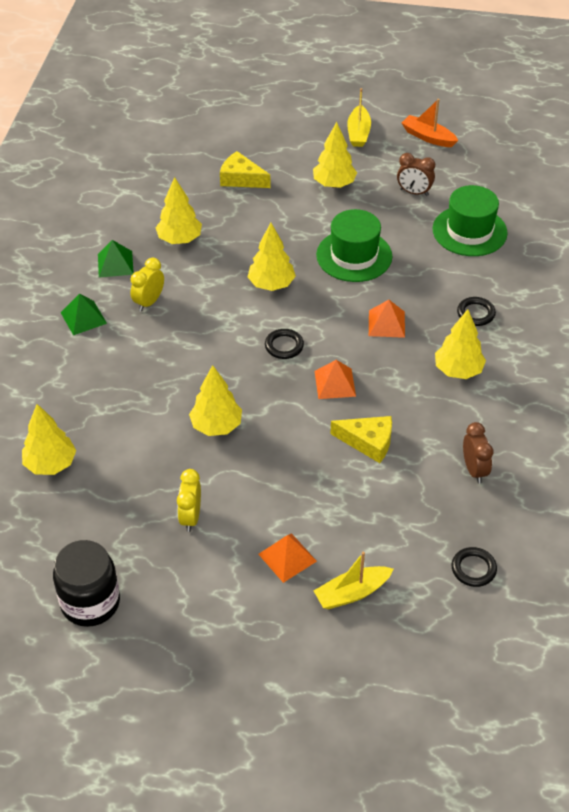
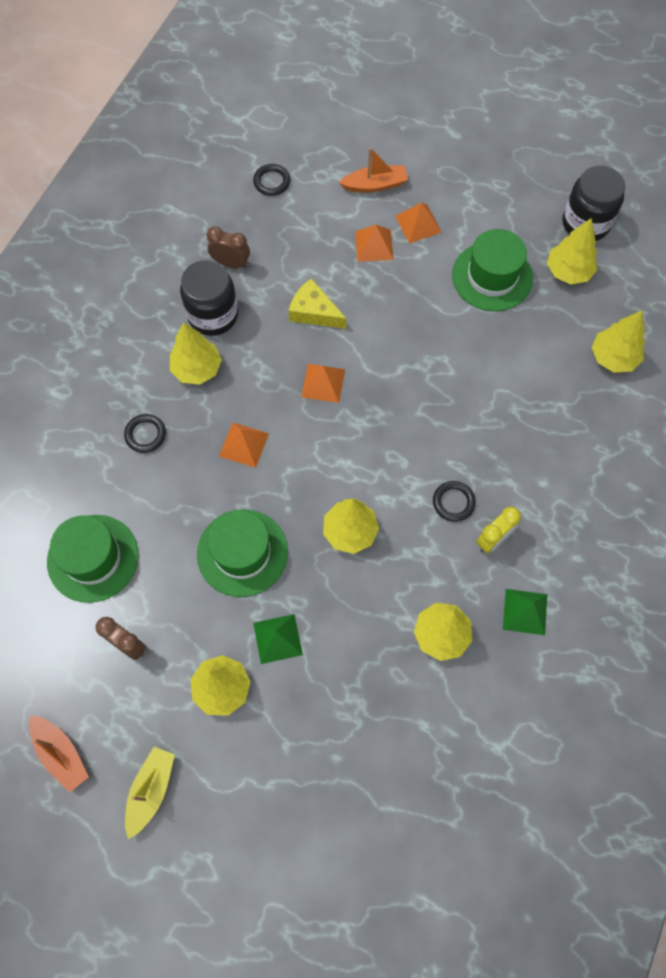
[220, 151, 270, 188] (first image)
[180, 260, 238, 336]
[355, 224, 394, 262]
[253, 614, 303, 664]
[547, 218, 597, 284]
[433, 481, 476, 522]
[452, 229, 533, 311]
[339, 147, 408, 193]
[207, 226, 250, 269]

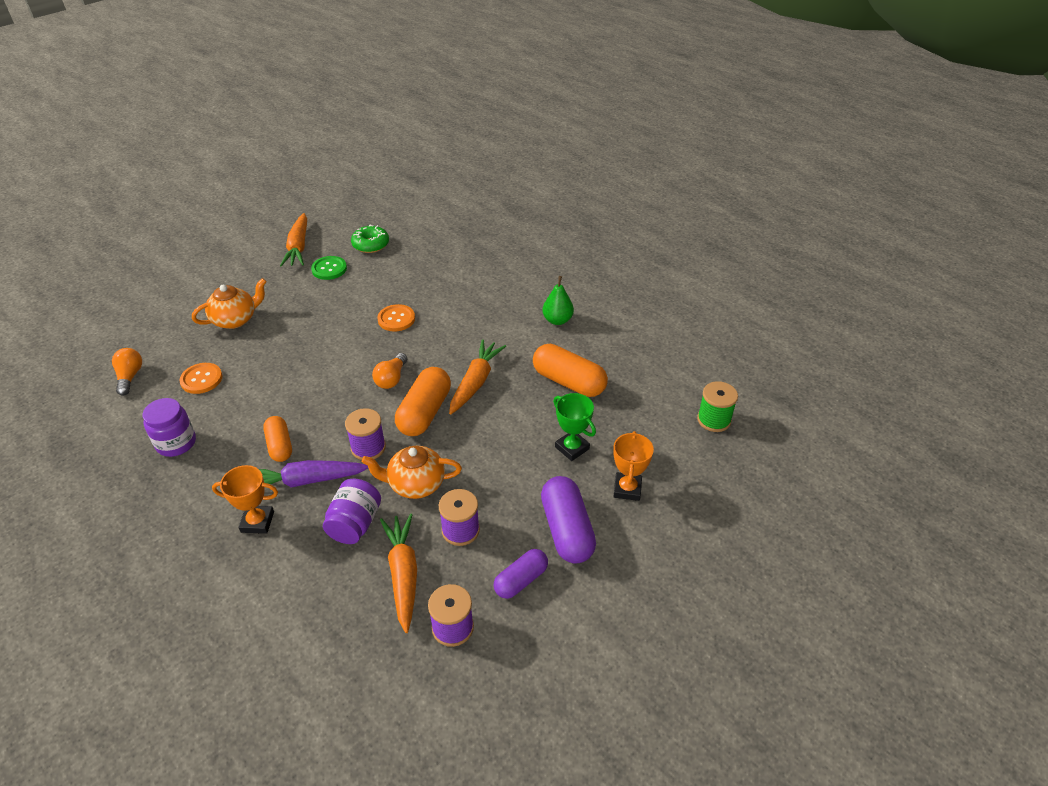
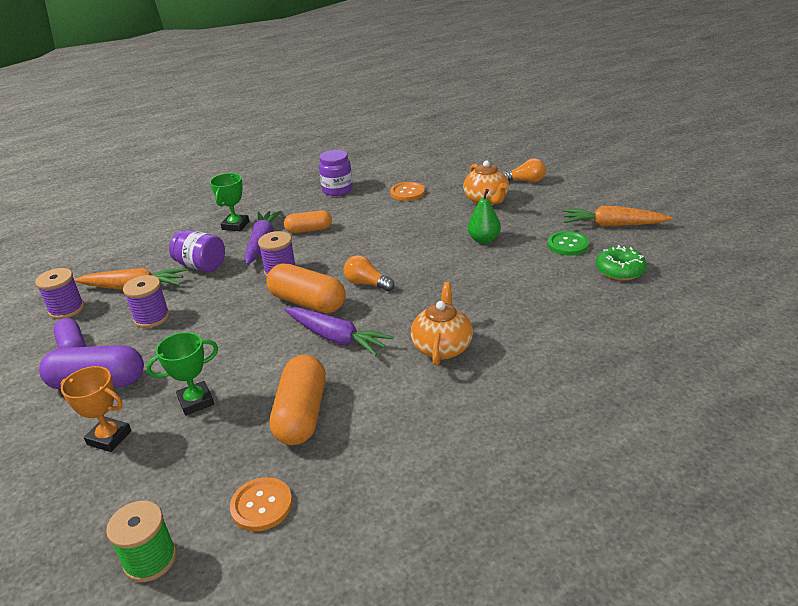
[502, 158, 546, 183]
[411, 282, 473, 366]
[230, 477, 292, 531]
[468, 189, 501, 244]
[210, 173, 249, 231]
[285, 307, 394, 356]
[270, 355, 326, 445]

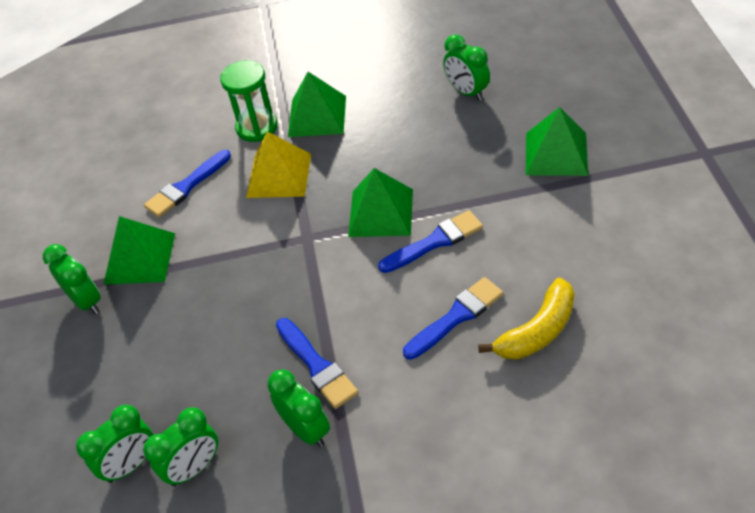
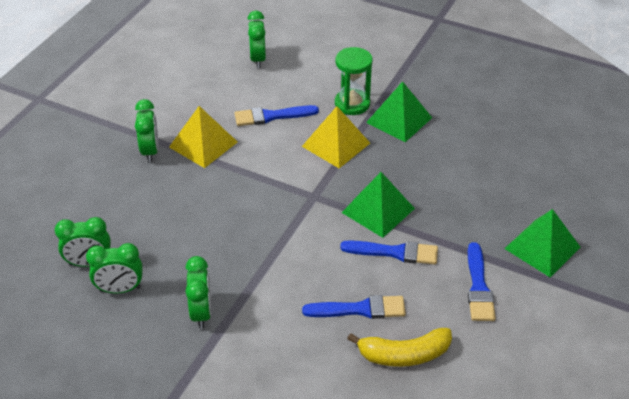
[468, 242, 496, 321]
[247, 10, 266, 68]
[169, 106, 238, 168]

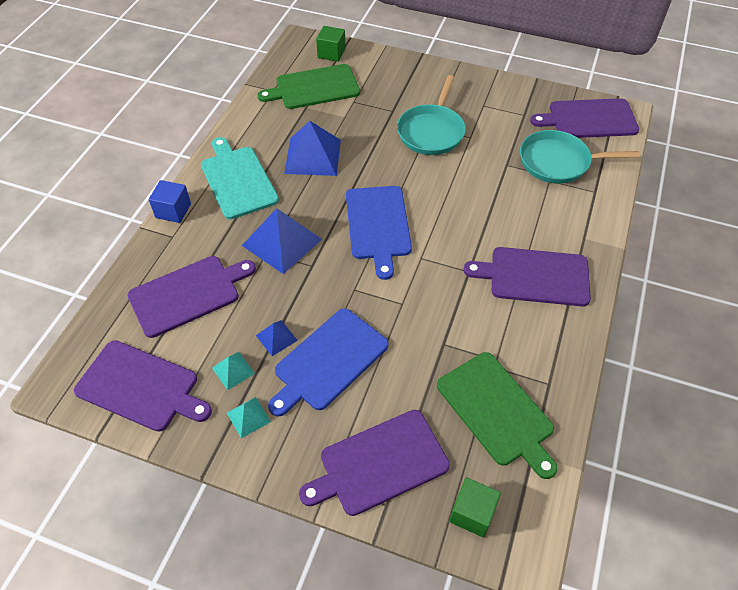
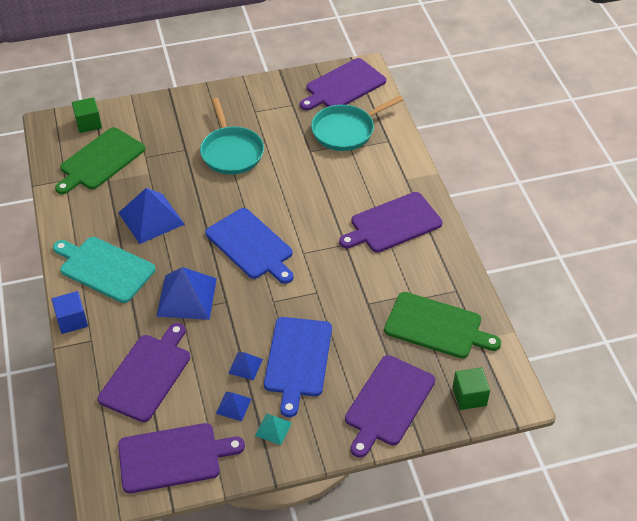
[216, 392, 251, 421]

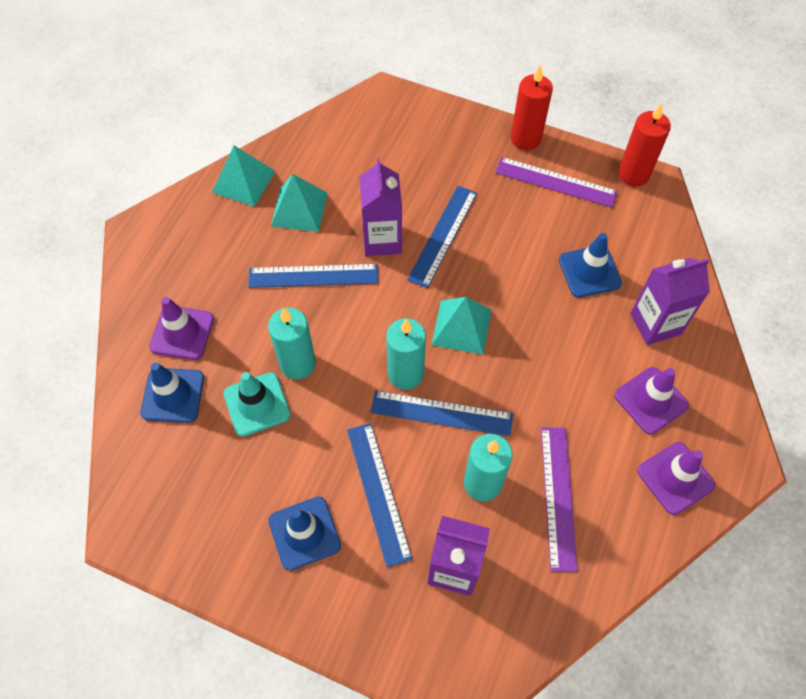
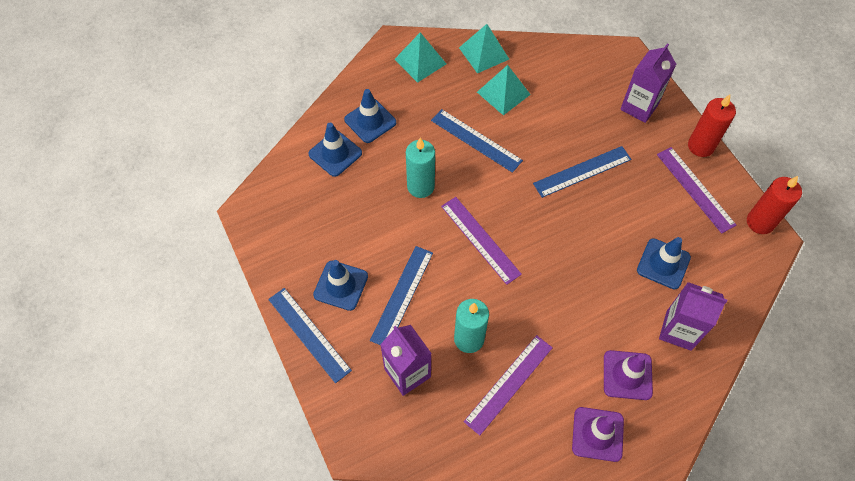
[224, 372, 291, 437] (first image)
[620, 43, 676, 123]
[268, 288, 352, 383]
[394, 32, 446, 83]
[441, 197, 522, 285]
[344, 89, 396, 143]

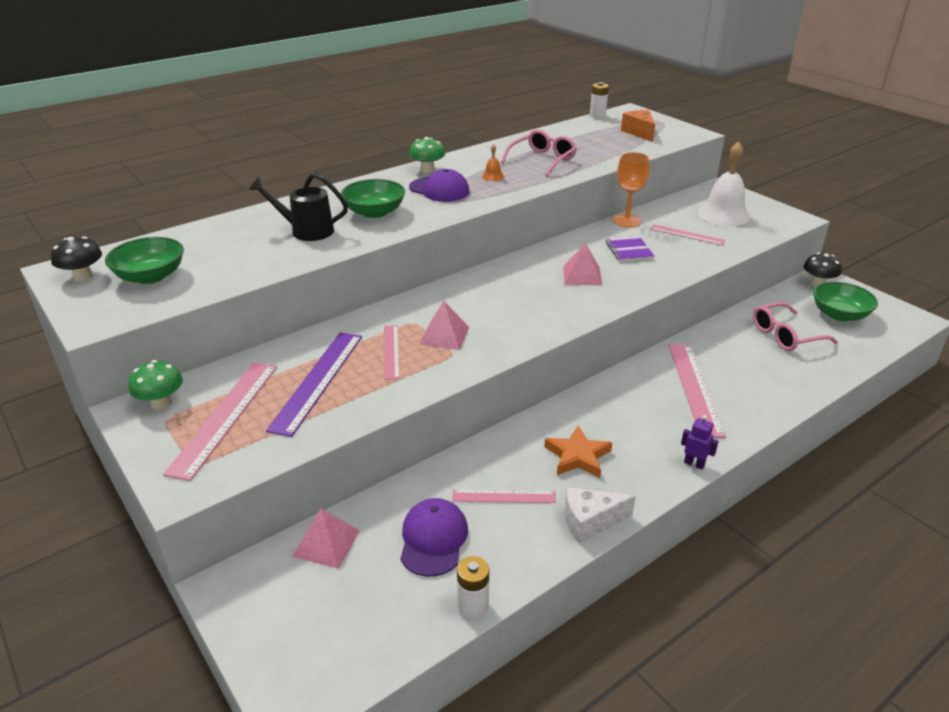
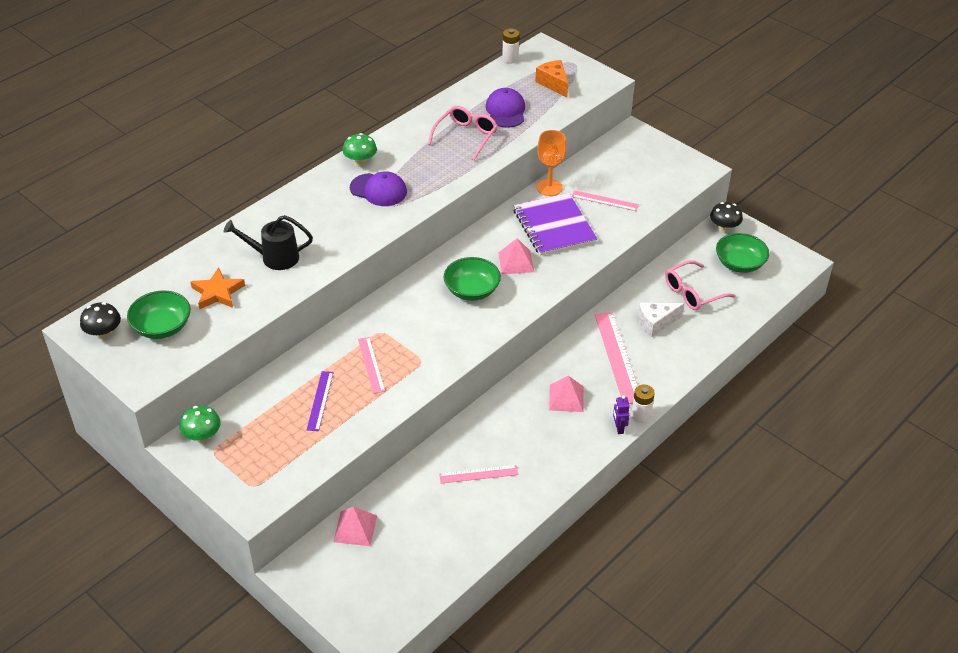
[163, 363, 277, 481] (first image)
[482, 144, 504, 181] (first image)
[698, 141, 750, 226] (first image)
[443, 257, 501, 301]
[486, 88, 525, 128]
[549, 376, 584, 412]
[631, 385, 655, 423]
[191, 267, 245, 309]
[638, 303, 684, 337]
[613, 396, 630, 434]
[307, 371, 334, 431]
[513, 193, 597, 256]

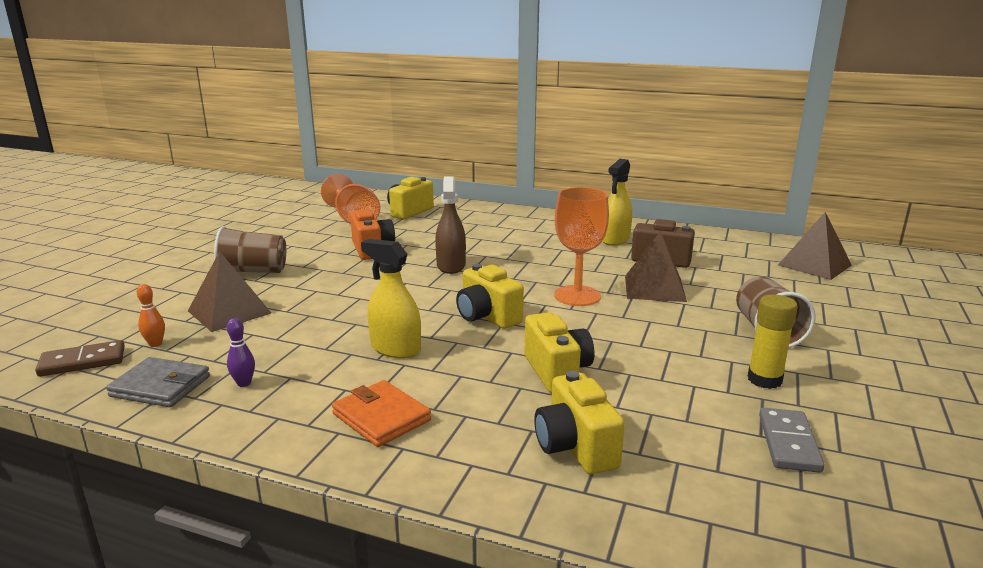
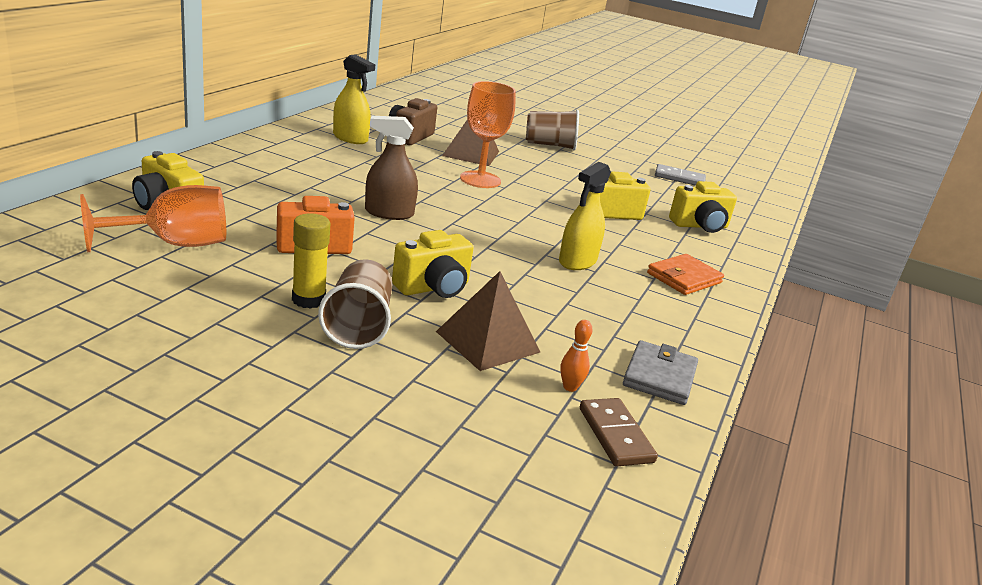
[227, 318, 255, 387] (first image)
[778, 212, 852, 280] (first image)
[392, 230, 473, 298]
[292, 213, 330, 309]

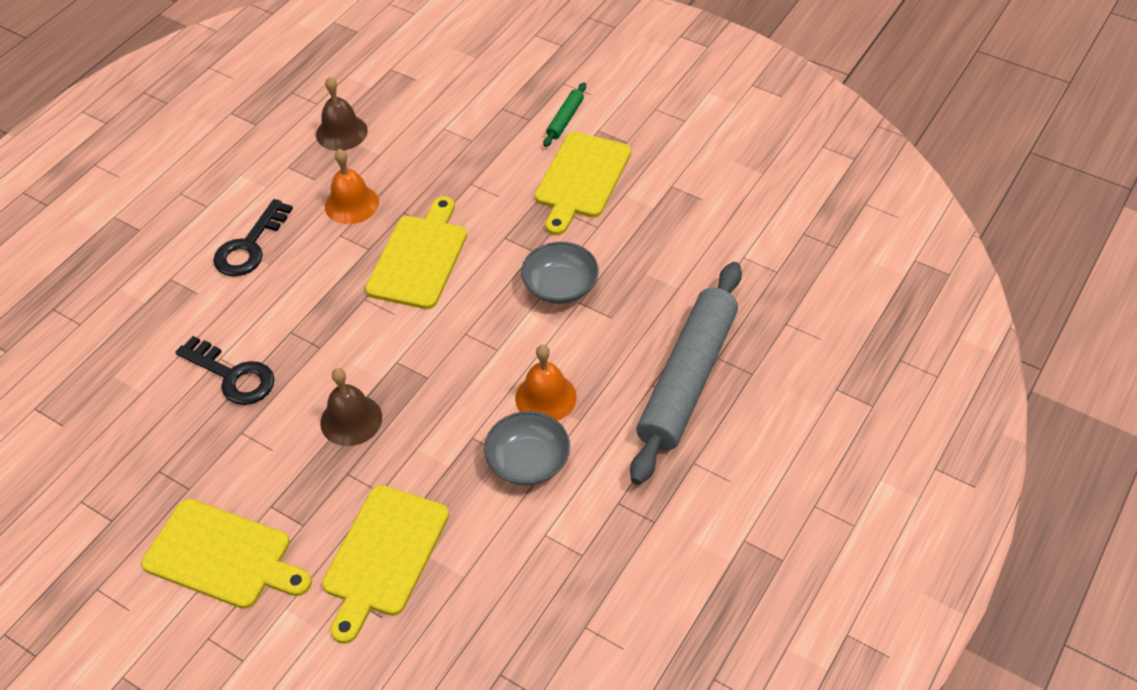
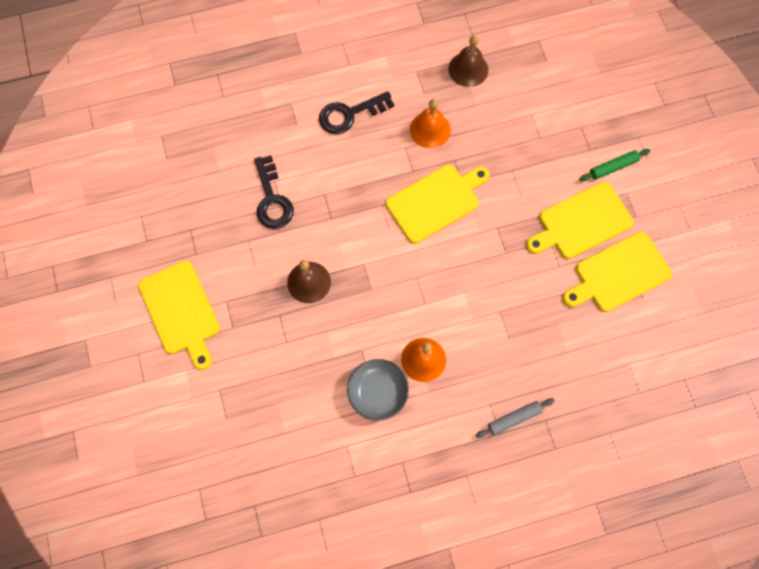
[521, 242, 599, 304] (first image)
[563, 232, 672, 312]
[476, 398, 555, 438]

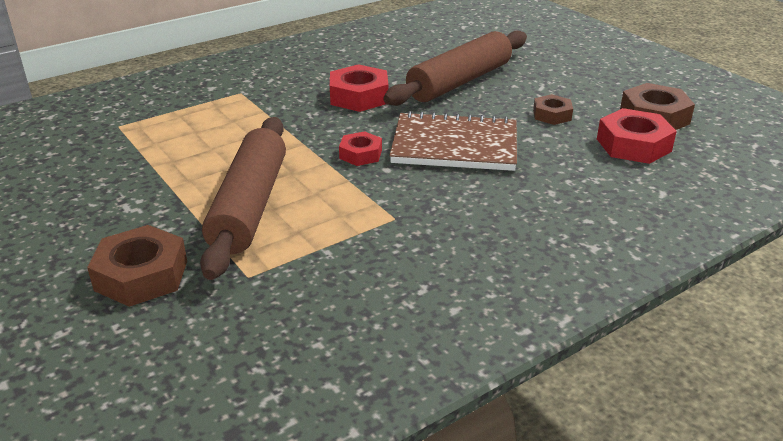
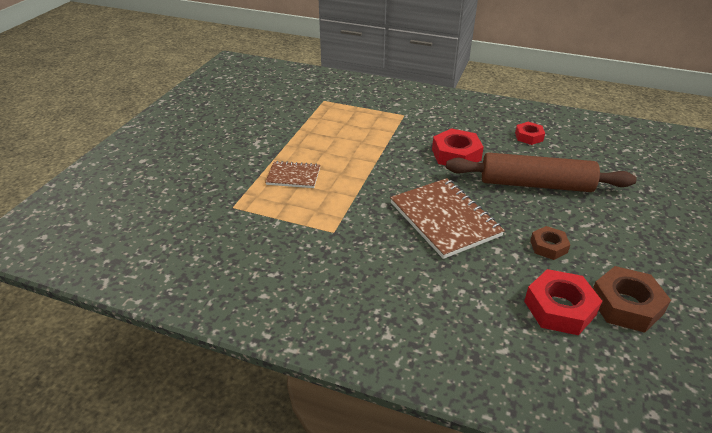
[87, 225, 187, 307] (first image)
[515, 122, 545, 145]
[265, 161, 320, 188]

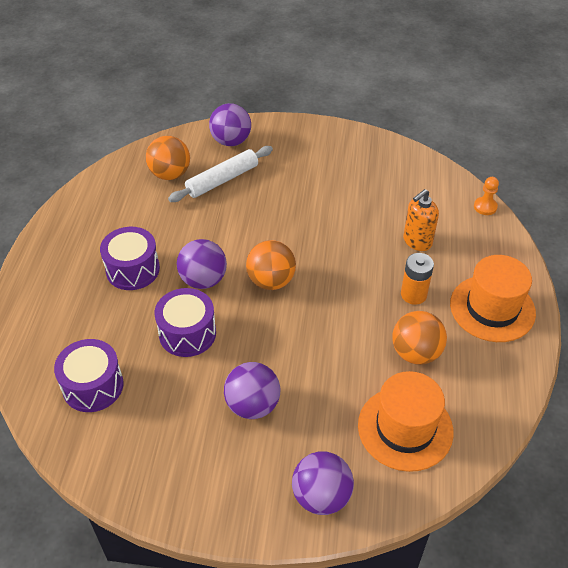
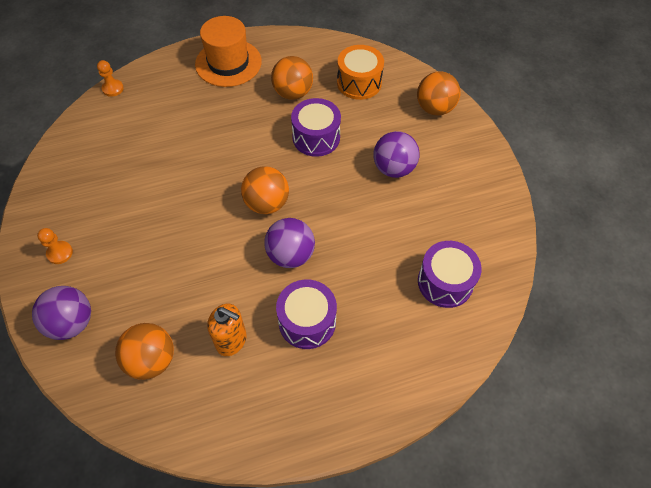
[168, 146, 273, 202] (first image)
[401, 253, 434, 305] (first image)
[37, 228, 73, 264]
[291, 98, 341, 157]
[207, 304, 247, 356]
[337, 45, 384, 100]
[417, 71, 461, 116]

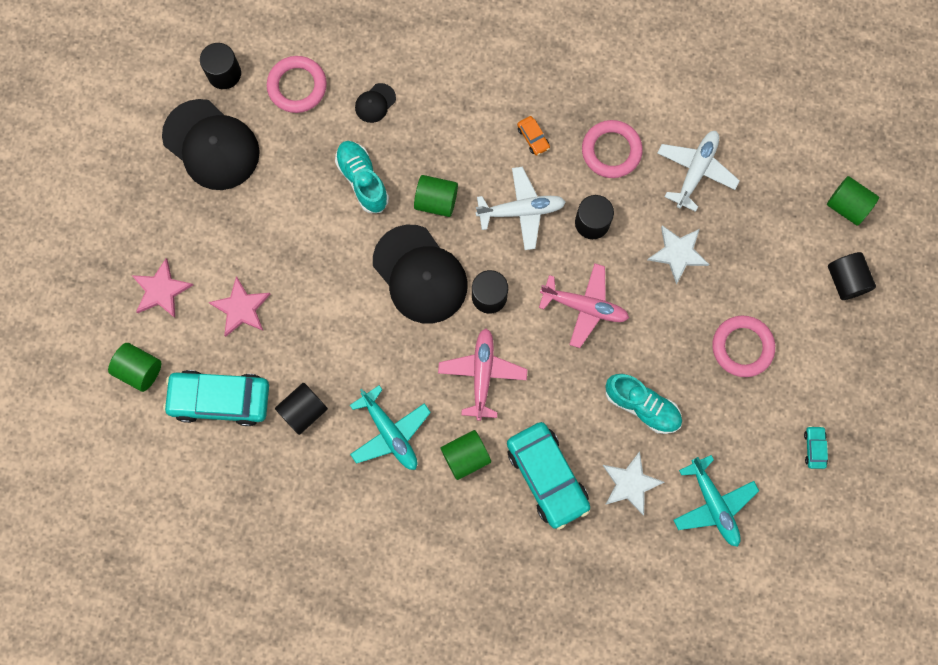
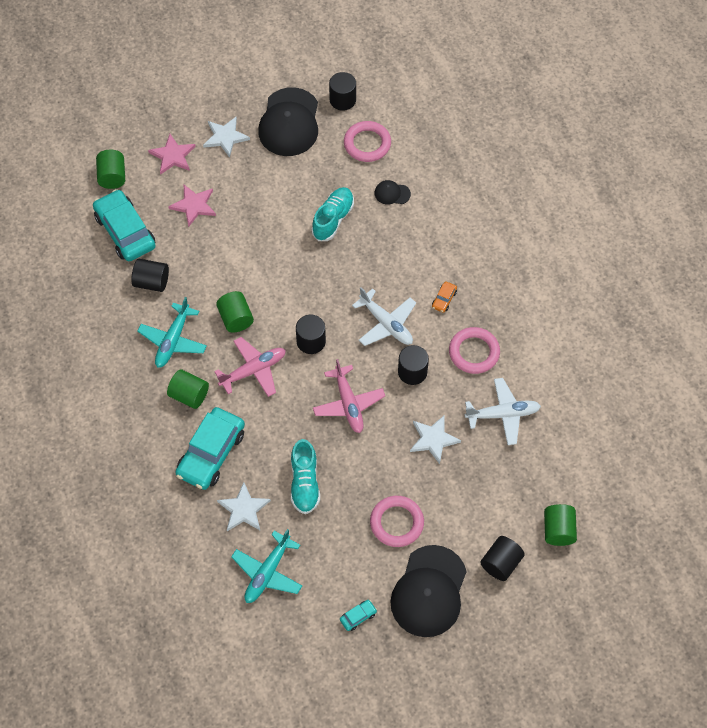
[203, 117, 250, 158]
[390, 545, 467, 637]
[216, 291, 254, 333]

